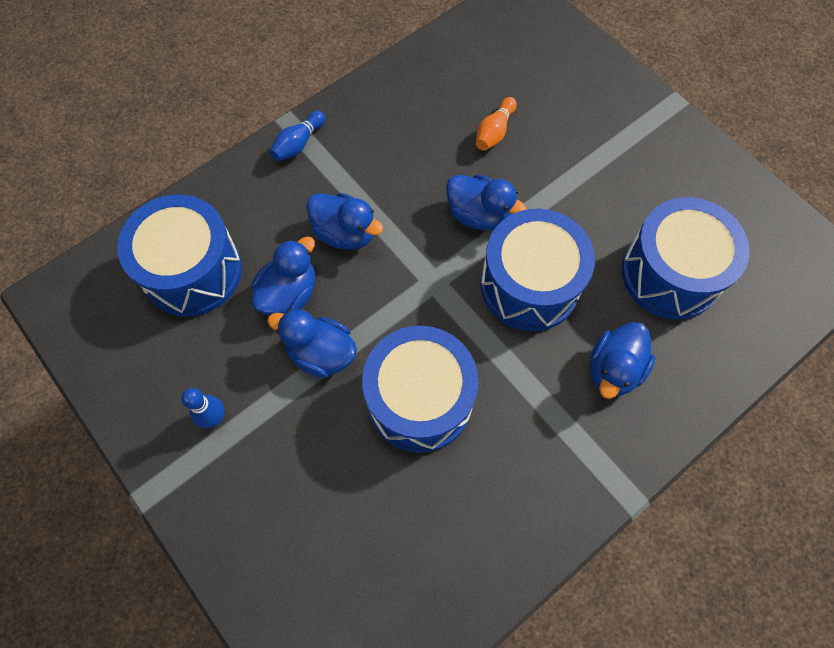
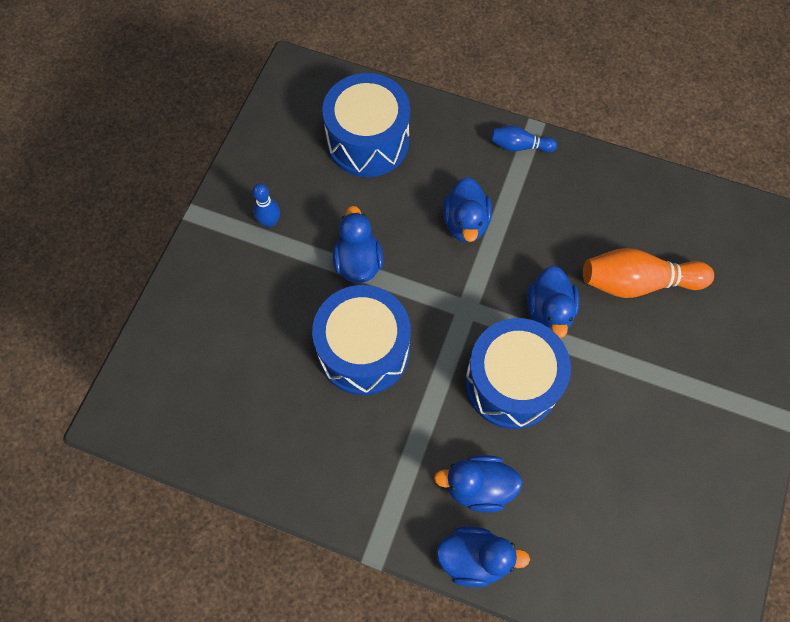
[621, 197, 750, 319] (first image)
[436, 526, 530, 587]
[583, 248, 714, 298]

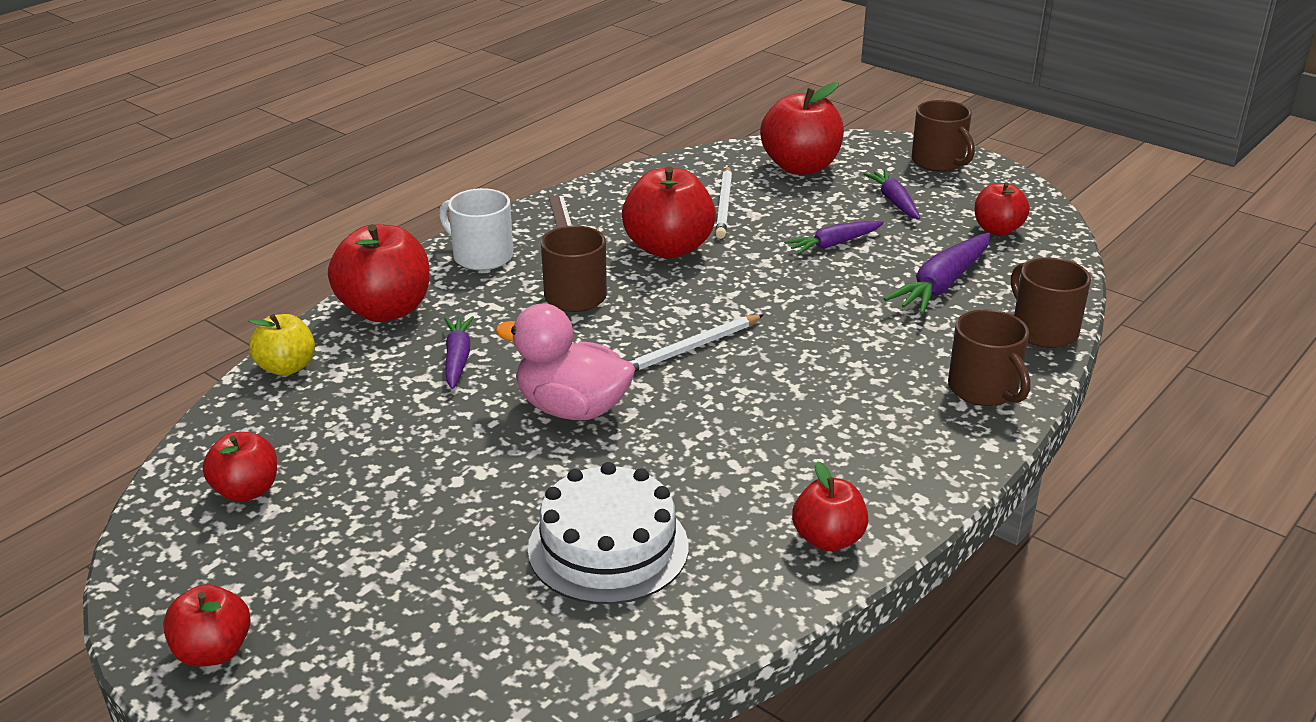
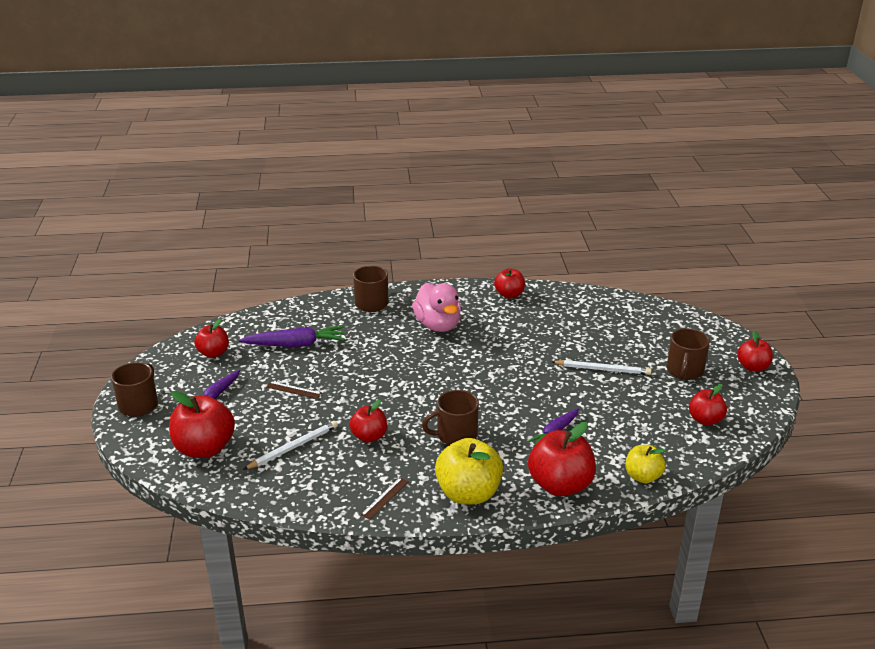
[528, 462, 689, 604] (first image)
[412, 283, 461, 332]
[552, 360, 652, 375]
[667, 328, 710, 380]
[435, 438, 503, 504]
[266, 381, 321, 399]
[349, 400, 387, 443]

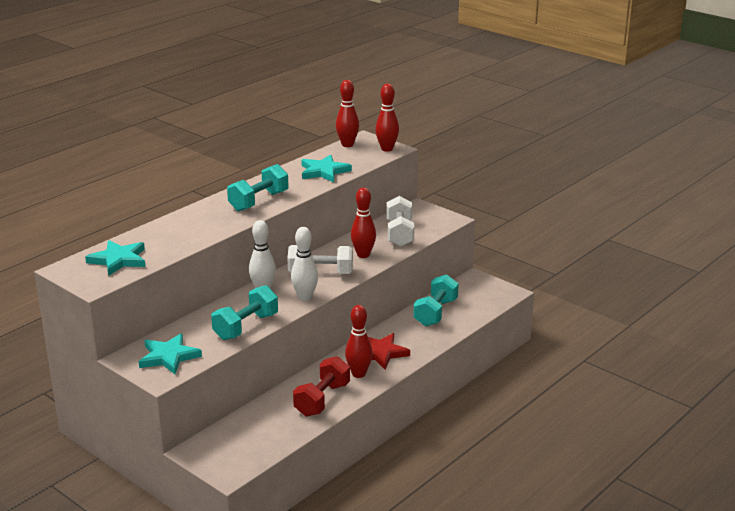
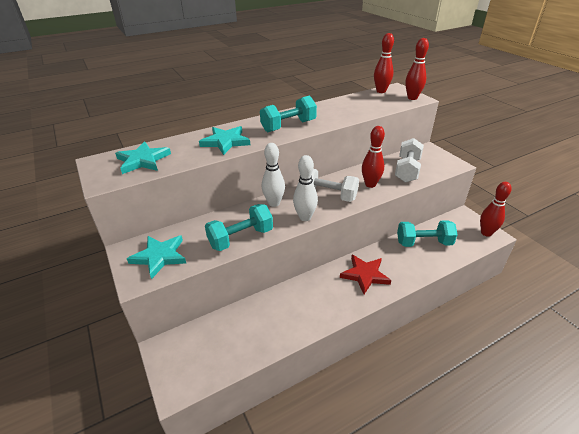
[293, 356, 350, 417] (first image)
[199, 126, 250, 155]
[480, 182, 511, 237]
[397, 220, 458, 247]

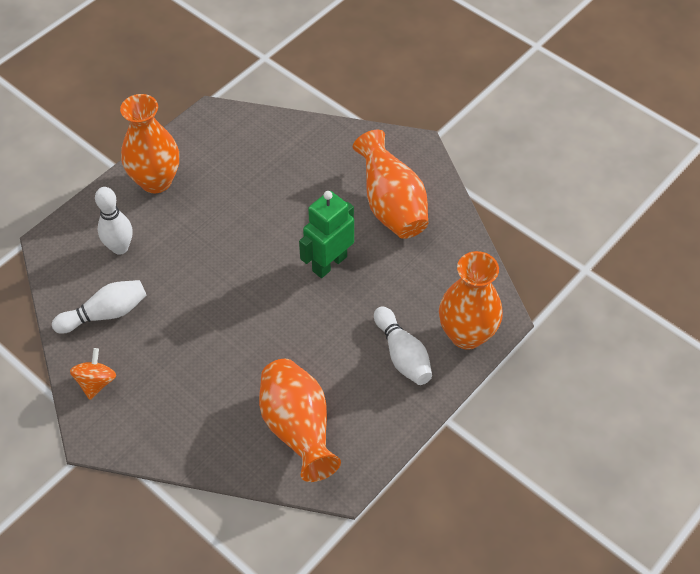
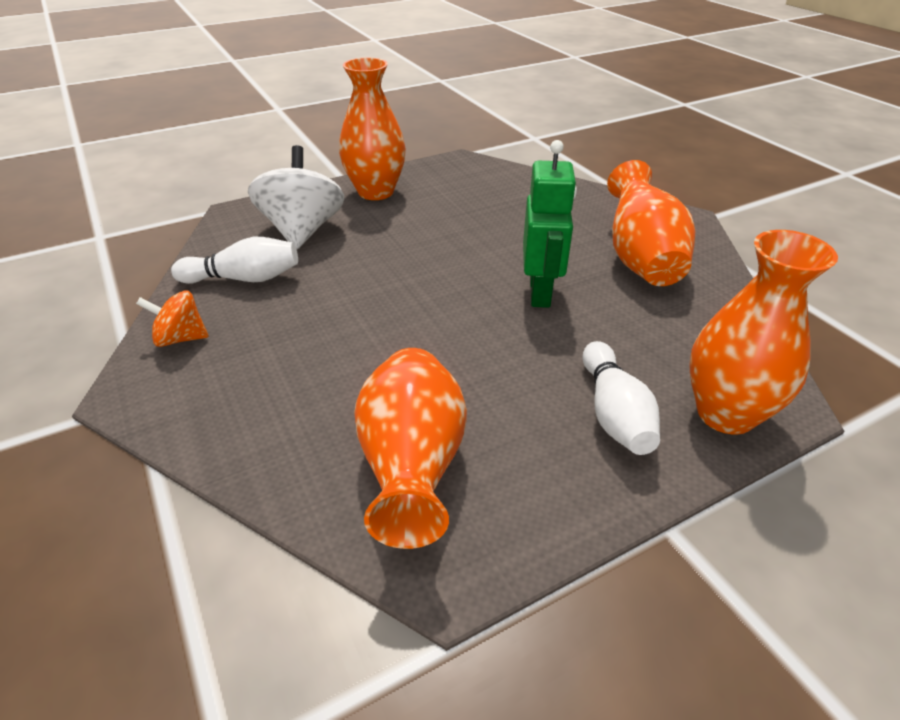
[248, 145, 344, 249]
[136, 290, 209, 347]
[523, 140, 577, 308]

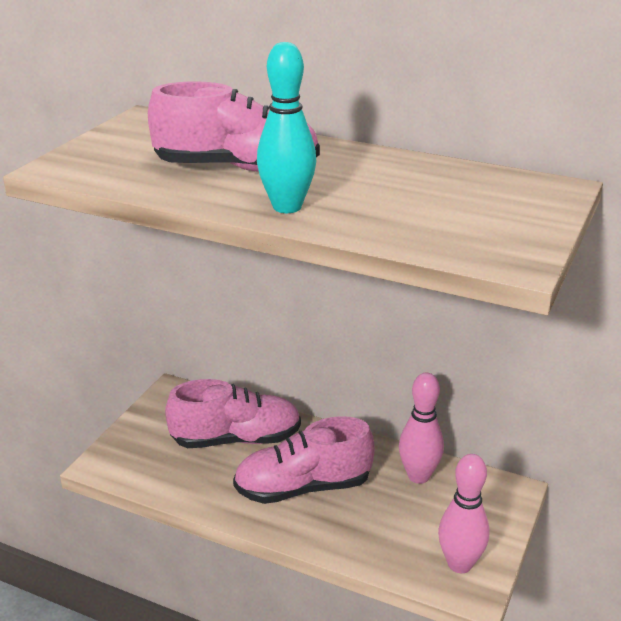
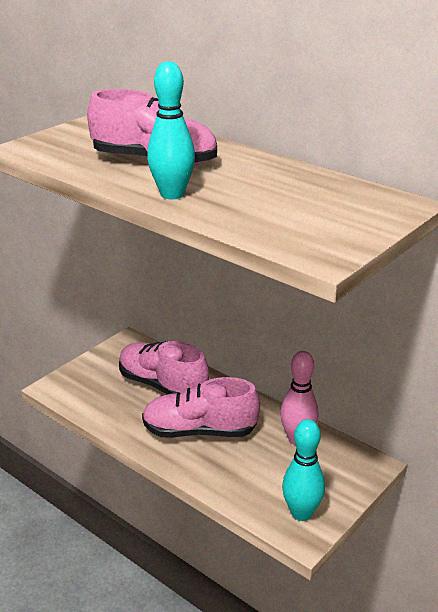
[282, 419, 325, 521]
[119, 341, 209, 394]

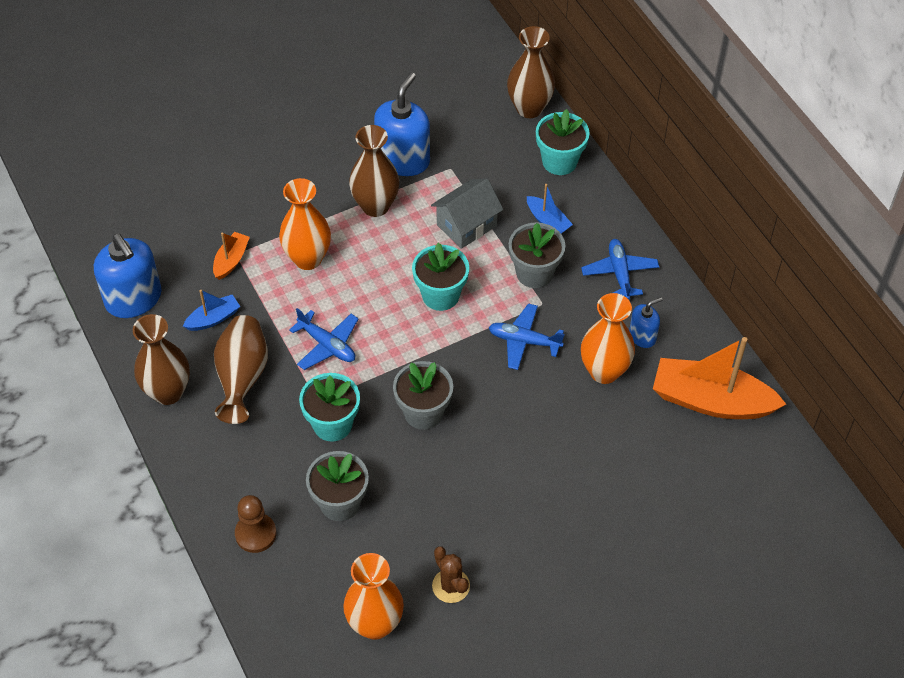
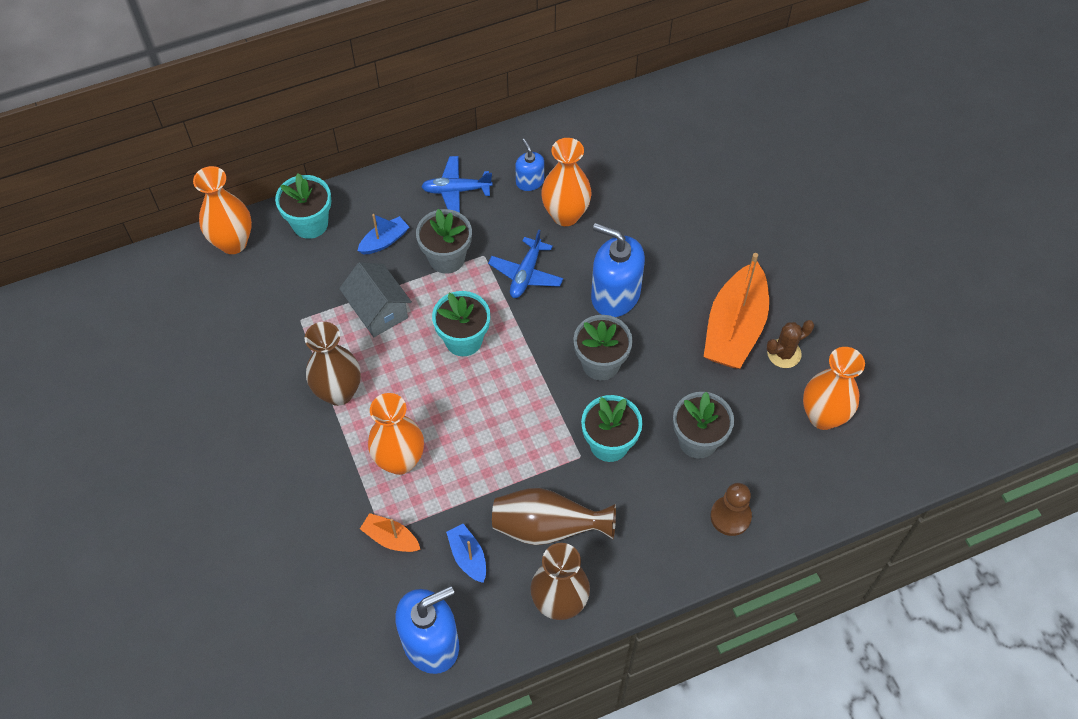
[289, 308, 359, 370] (first image)
[591, 223, 645, 317]
[704, 253, 769, 369]
[193, 166, 252, 254]

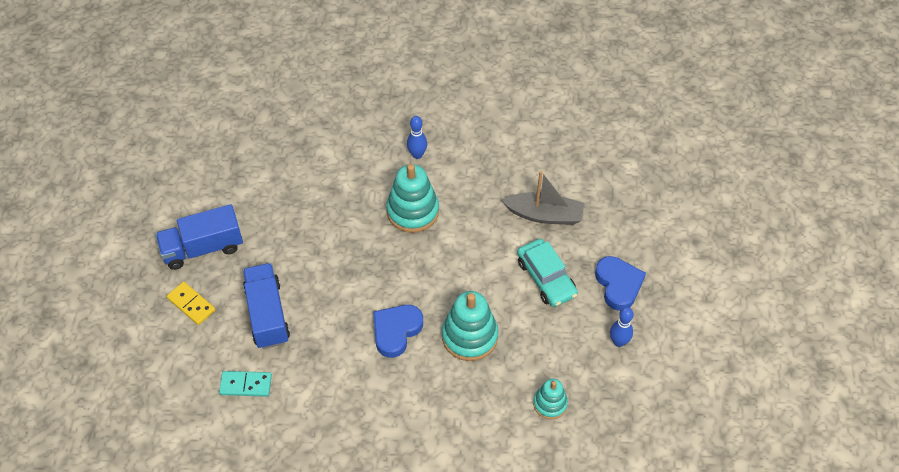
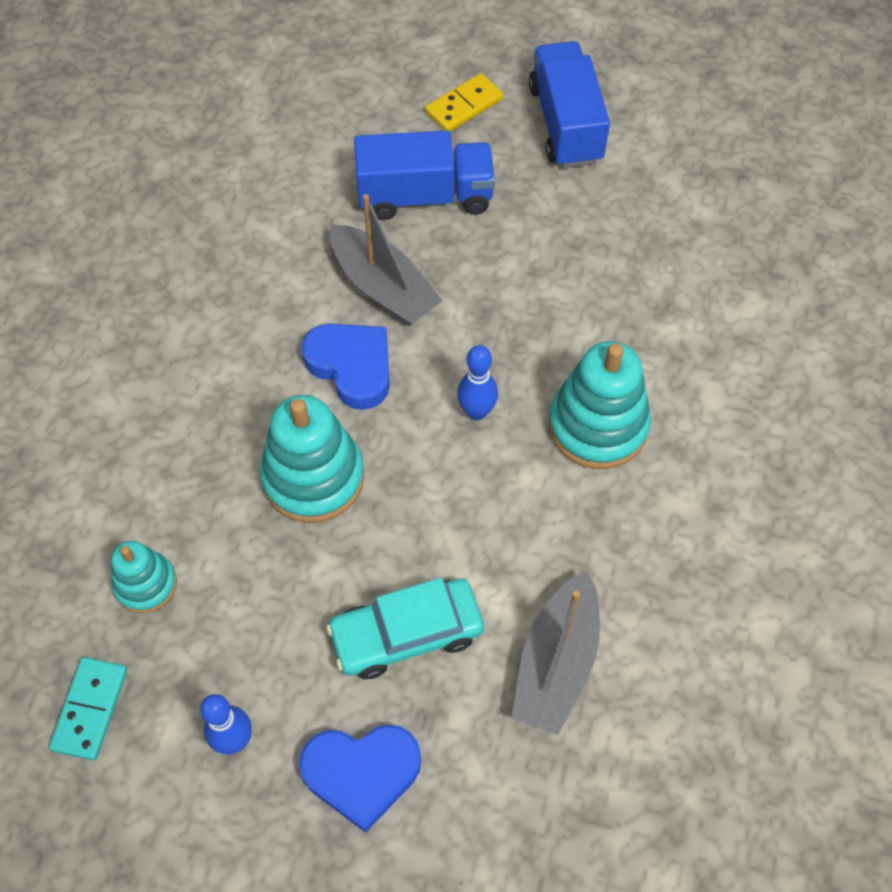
[330, 194, 442, 326]
[49, 657, 127, 760]
[457, 345, 498, 420]

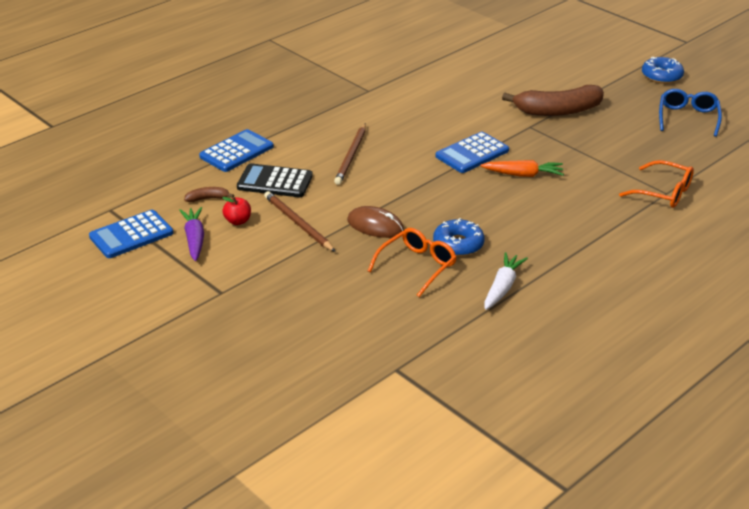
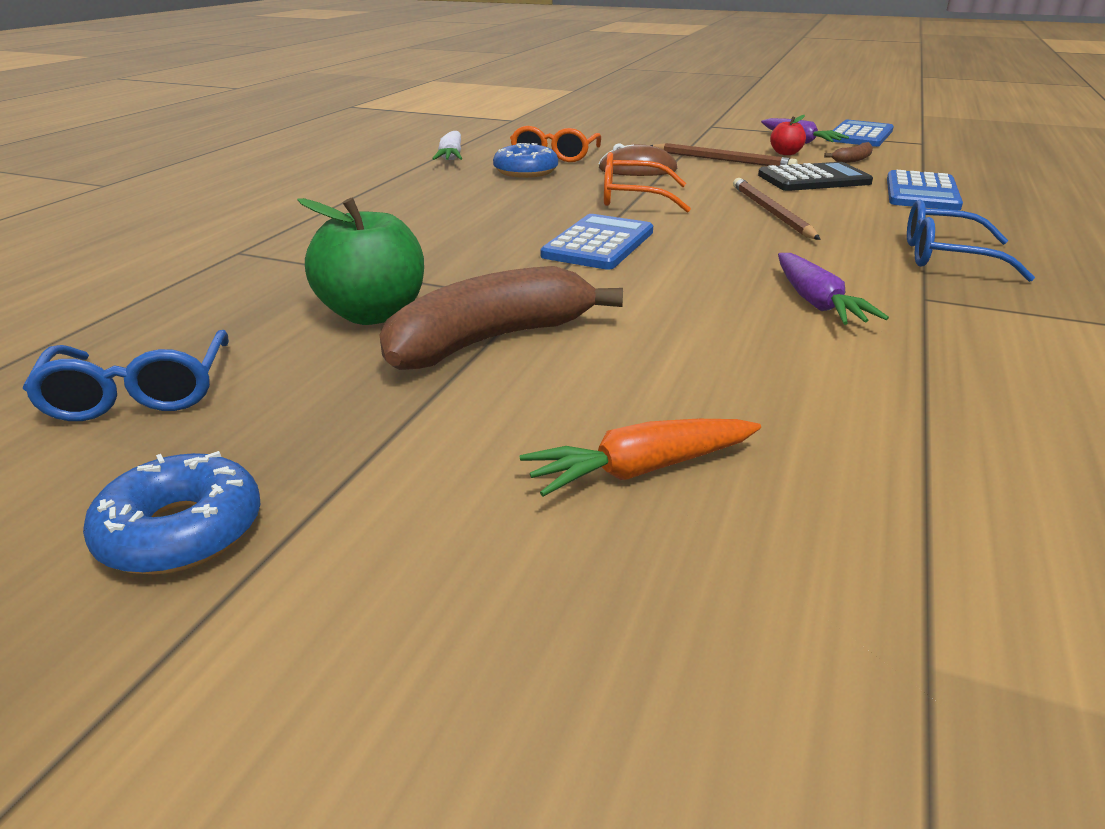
[297, 197, 424, 325]
[778, 253, 889, 325]
[907, 199, 1035, 282]
[520, 419, 761, 497]
[604, 152, 691, 213]

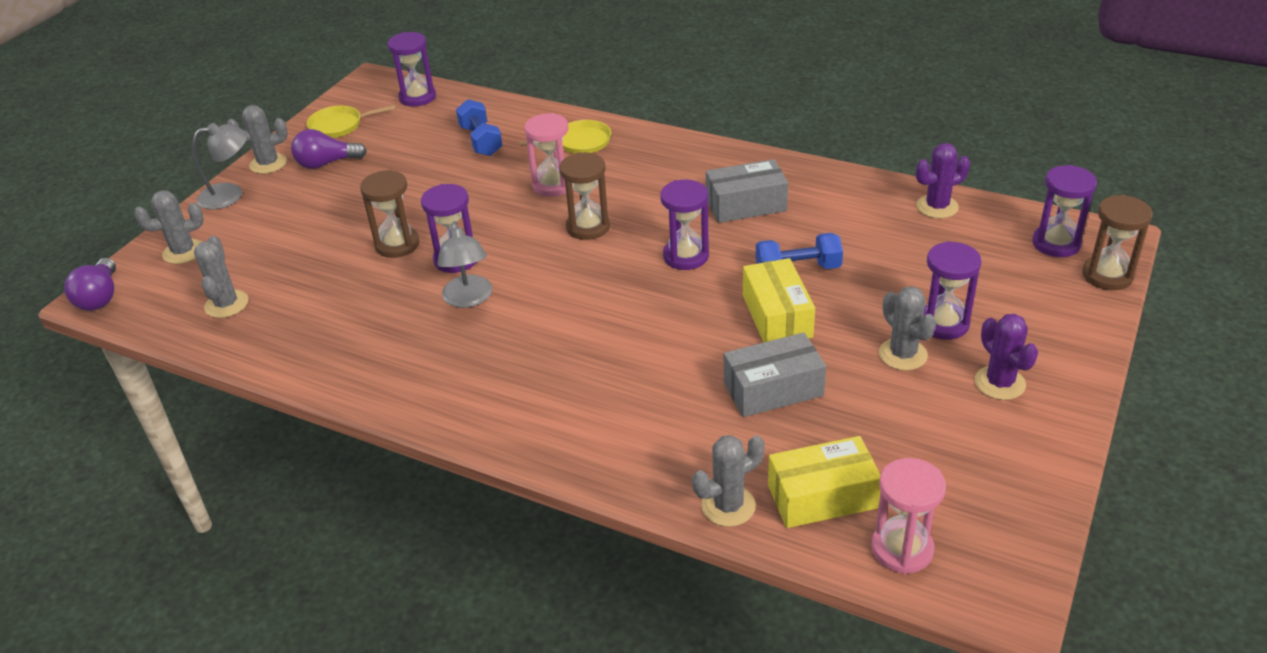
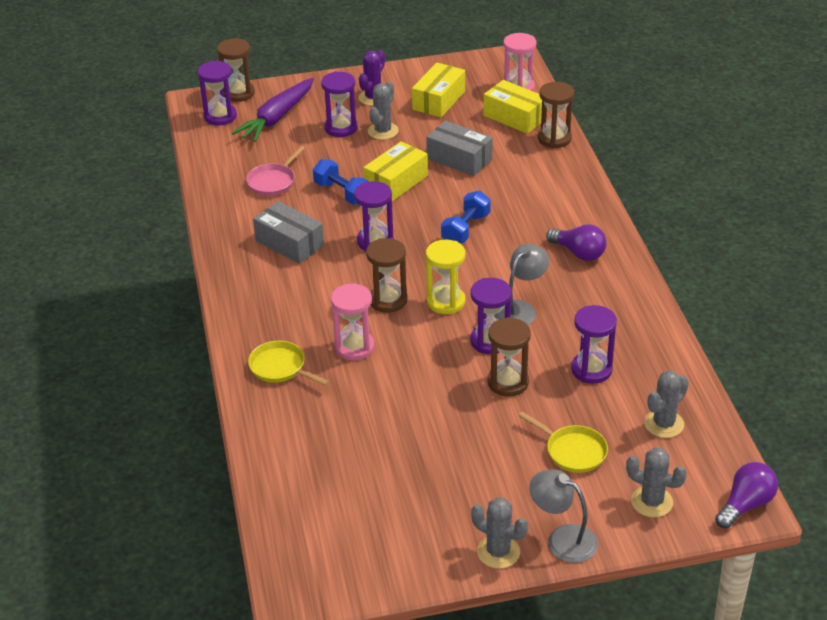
[916, 143, 970, 219] (first image)
[232, 78, 314, 142]
[246, 146, 305, 196]
[412, 63, 465, 117]
[426, 240, 466, 314]
[546, 224, 607, 261]
[518, 412, 608, 473]
[571, 305, 617, 384]
[441, 191, 491, 244]
[538, 82, 574, 148]

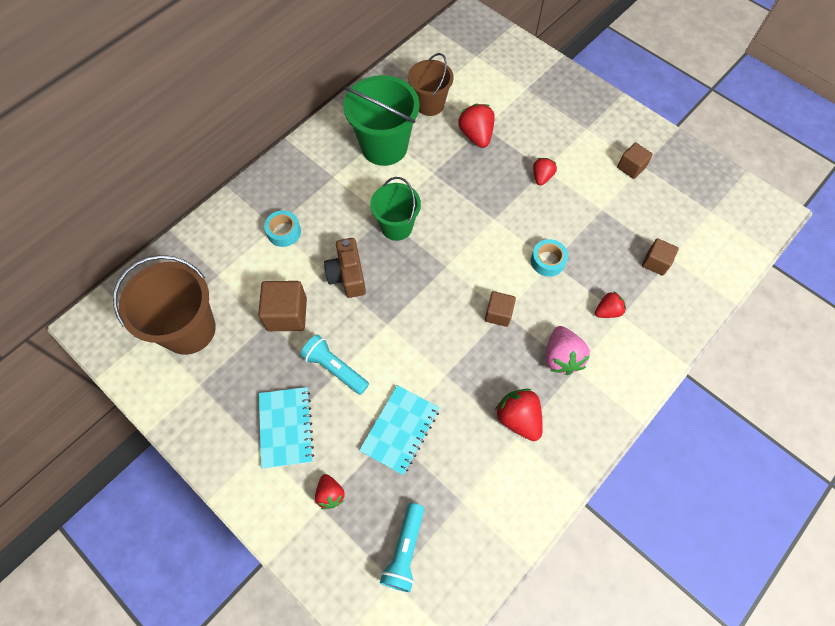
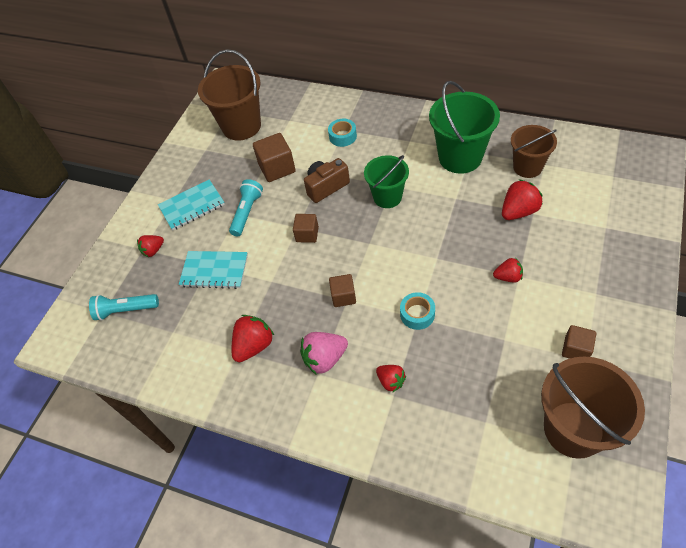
[541, 357, 645, 459]
[293, 214, 319, 243]

